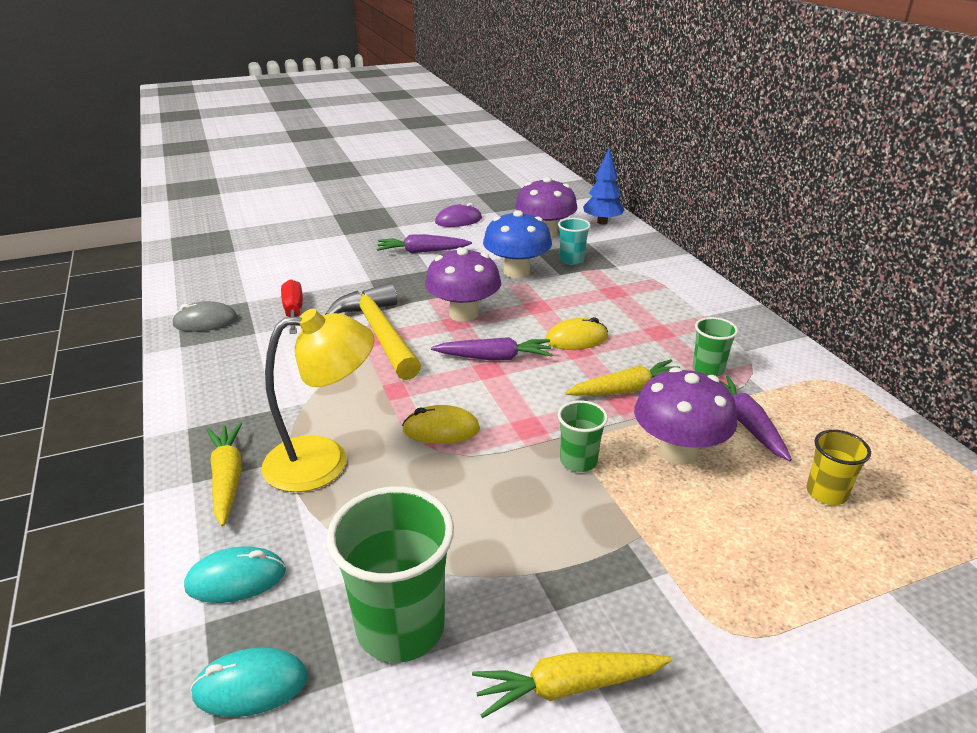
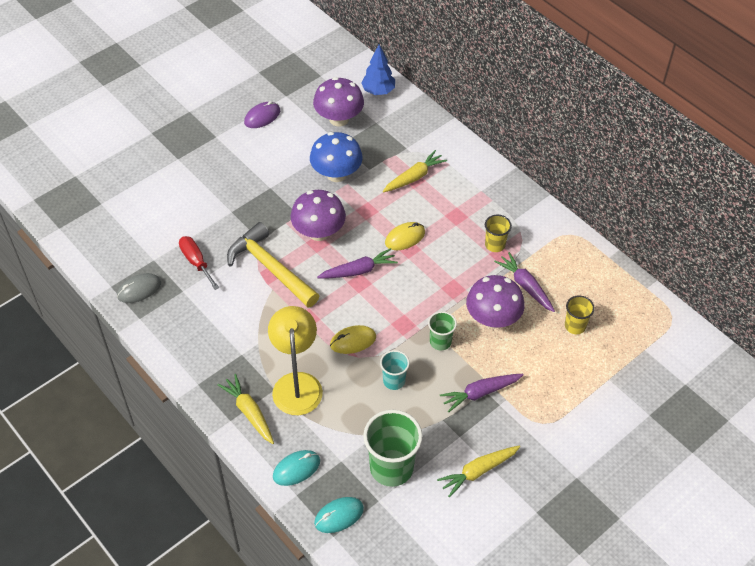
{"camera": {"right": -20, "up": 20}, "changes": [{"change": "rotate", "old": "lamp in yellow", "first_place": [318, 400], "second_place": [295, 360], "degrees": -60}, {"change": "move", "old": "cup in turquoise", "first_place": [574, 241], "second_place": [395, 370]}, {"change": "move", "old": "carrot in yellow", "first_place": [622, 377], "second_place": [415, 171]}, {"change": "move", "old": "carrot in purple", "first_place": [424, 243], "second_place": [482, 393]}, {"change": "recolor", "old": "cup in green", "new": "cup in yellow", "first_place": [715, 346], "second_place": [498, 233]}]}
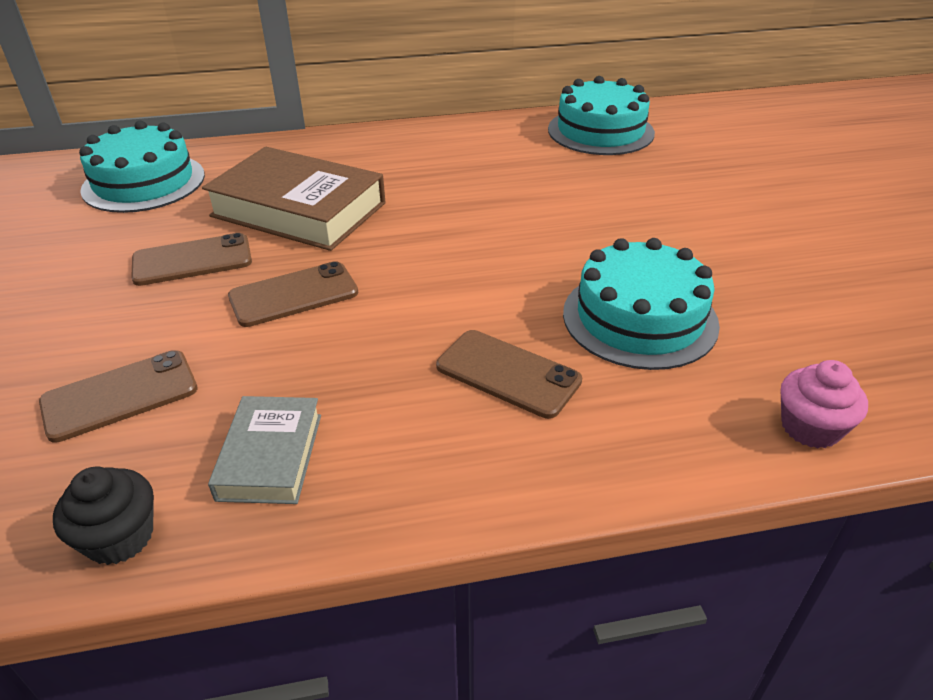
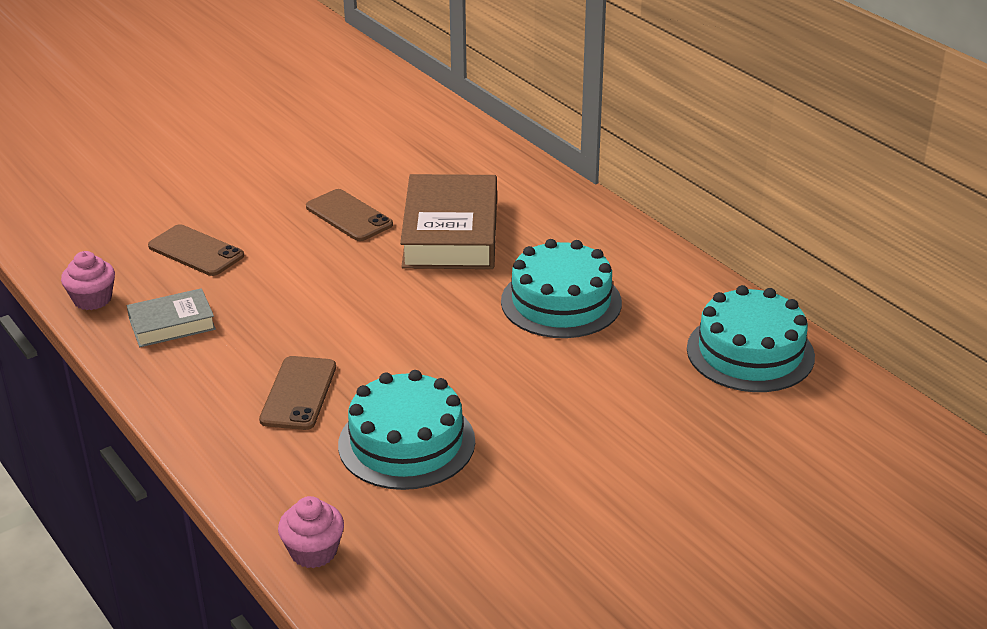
{"camera": {"right": 65, "up": -5}, "changes": [{"change": "recolor", "old": "cupcake in black", "new": "cupcake in pink", "first_place": [103, 515], "second_place": [88, 280]}, {"change": "move", "old": "cake in turquoise", "first_place": [142, 167], "second_place": [561, 288]}, {"change": "delete", "old": "phone in brown", "first_place": [293, 294]}]}
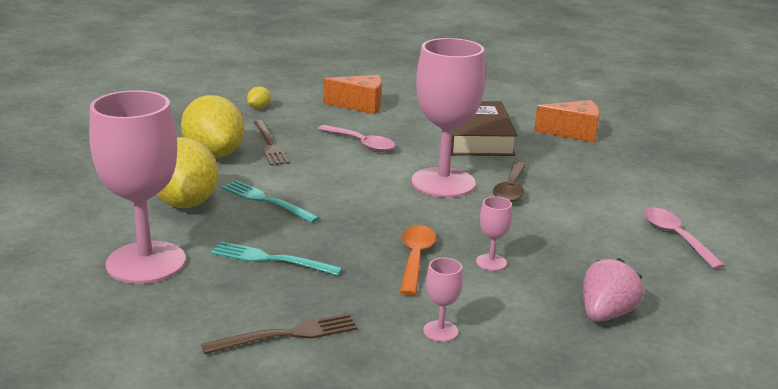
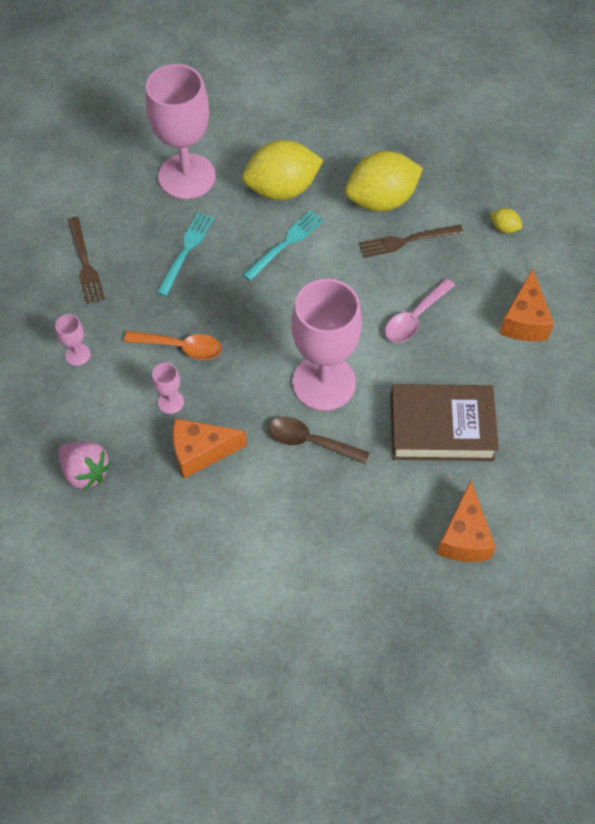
{"camera": {"right": 95, "up": 35}, "changes": [{"change": "insert", "new": "cheese in orange", "second_place": [210, 449]}, {"change": "delete", "old": "spoon in pink", "first_place": [684, 238]}]}
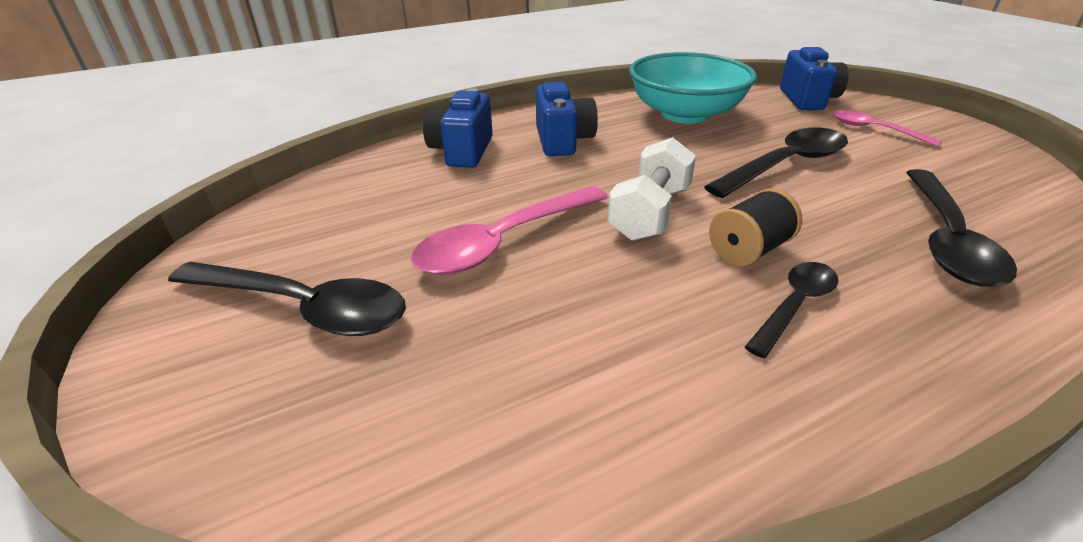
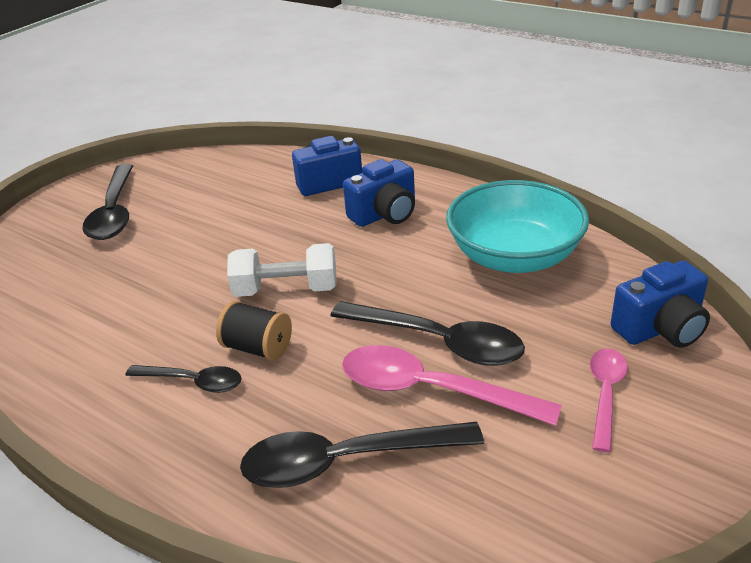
{"camera": {"right": 65, "up": 0}, "changes": [{"change": "move", "old": "spoon in pink", "first_place": [509, 230], "second_place": [452, 385]}]}
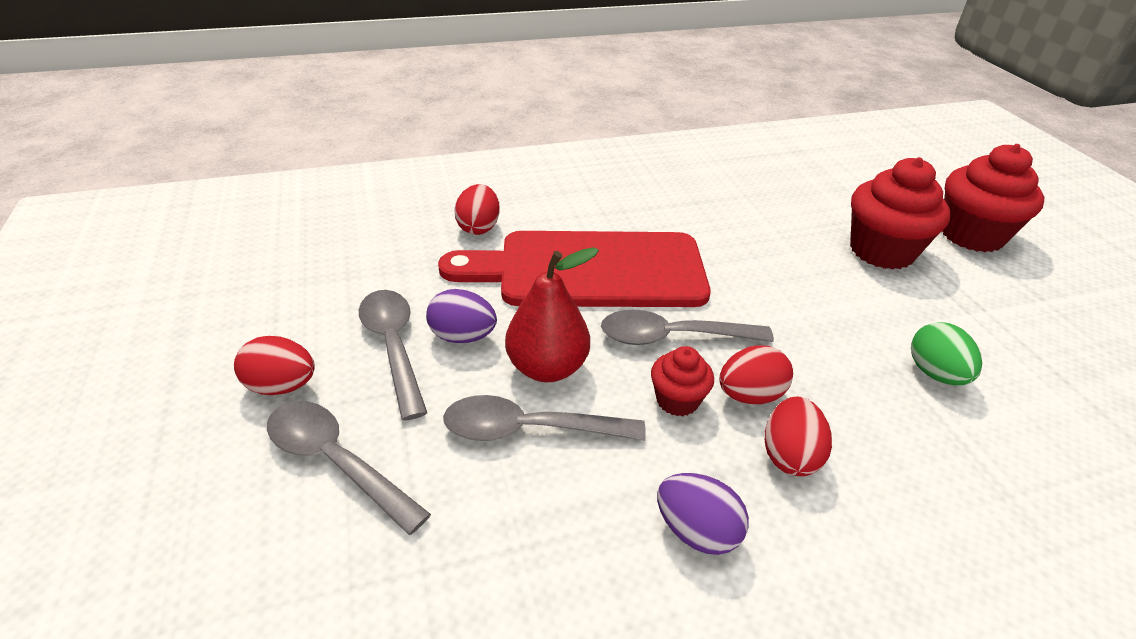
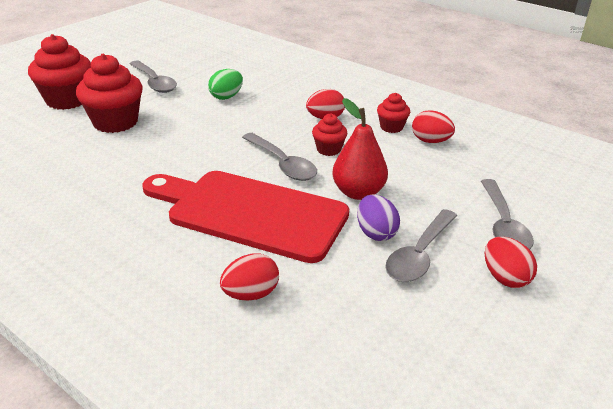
{"camera": {"right": -125, "up": -5}, "changes": [{"change": "move", "old": "spoon in grey", "first_place": [544, 418], "second_place": [153, 77]}, {"change": "rotate", "old": "cutting board in red", "first_place": [574, 269], "second_place": [246, 217], "degrees": 150}, {"change": "replace", "old": "egg in purple", "new": "cupcake in red", "first_place": [703, 514], "second_place": [393, 113]}, {"change": "move", "old": "egg in red", "first_place": [756, 374], "second_place": [433, 126]}]}
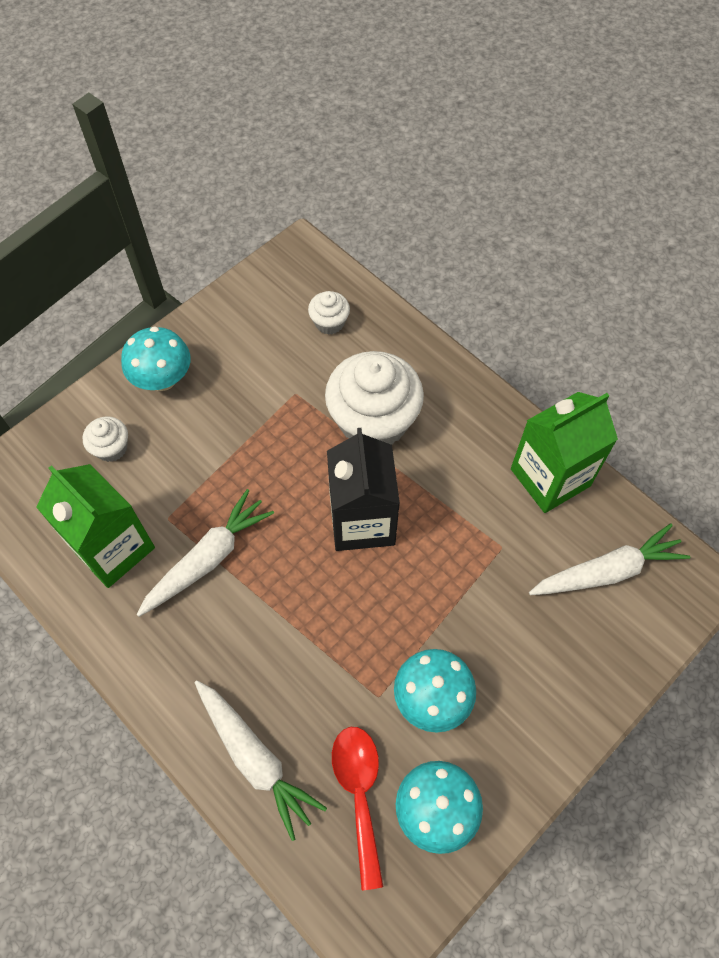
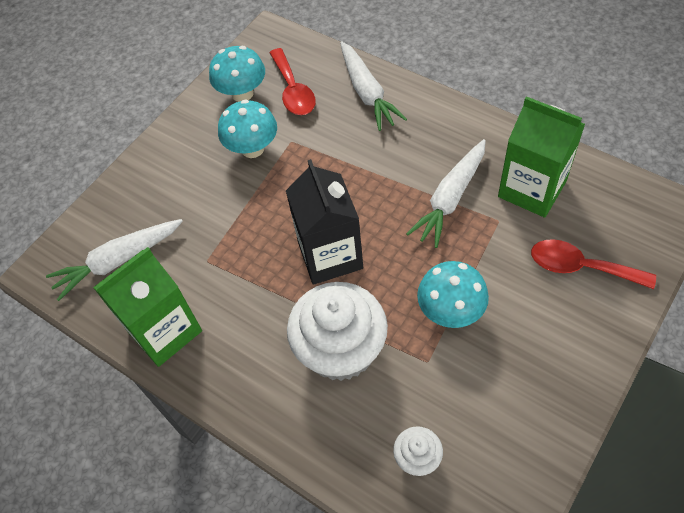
{"camera": {"right": 175, "up": -5}, "changes": [{"change": "rotate", "old": "carrot in white", "first_place": [261, 760], "second_place": [373, 86], "degrees": -150}, {"change": "move", "old": "mushroom in turquoise", "first_place": [156, 359], "second_place": [453, 294]}, {"change": "replace", "old": "cupcake in white", "new": "spoon in red", "first_place": [105, 439], "second_place": [593, 264]}]}
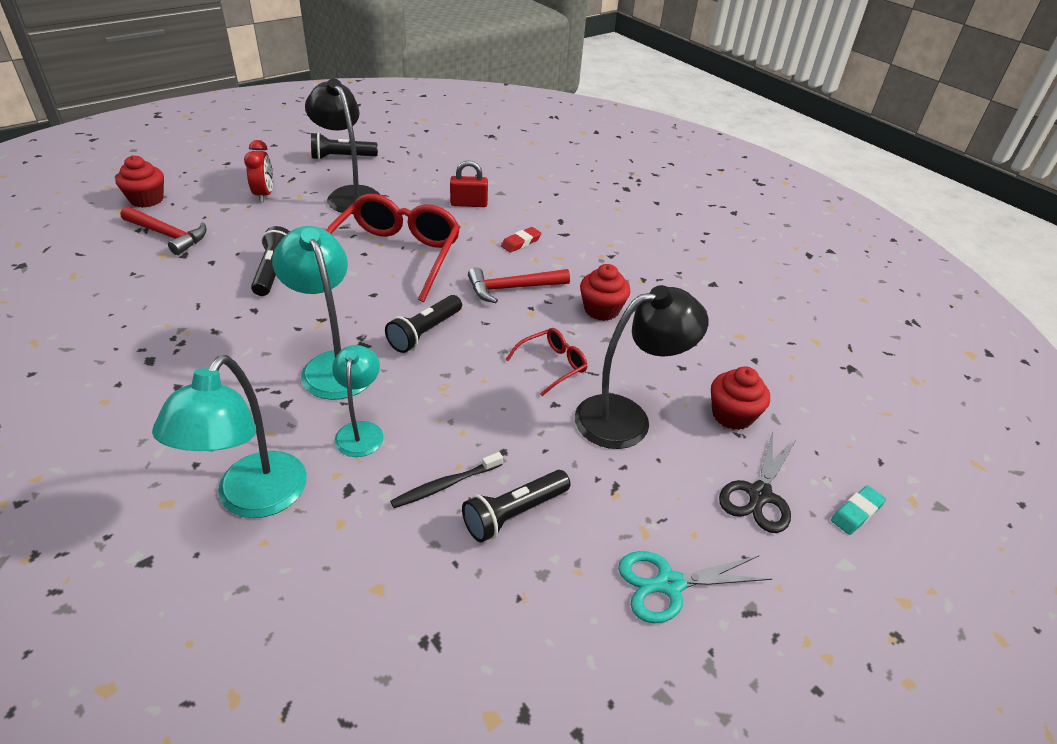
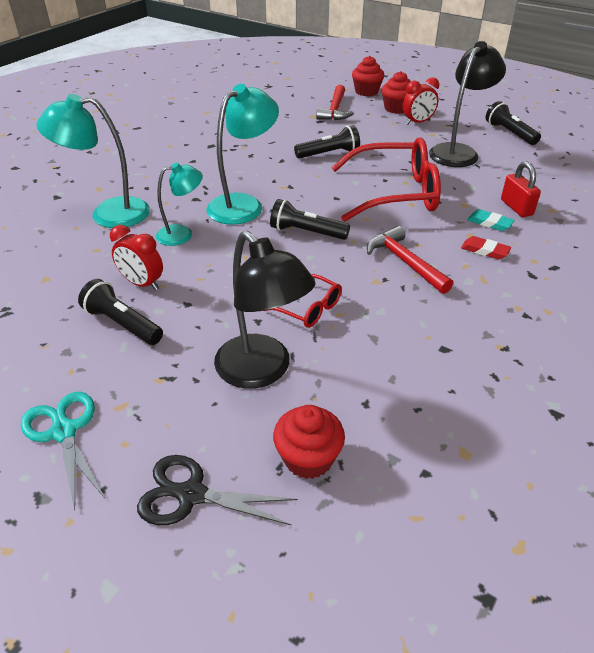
{"camera": {"right": 75, "up": 0}, "changes": [{"change": "replace", "old": "toothbrush in black", "new": "clock in red", "first_place": [446, 480], "second_place": [136, 257]}, {"change": "move", "old": "cupcake in red", "first_place": [605, 292], "second_place": [396, 92]}, {"change": "move", "old": "eraser in turquoise", "first_place": [858, 510], "second_place": [491, 220]}]}
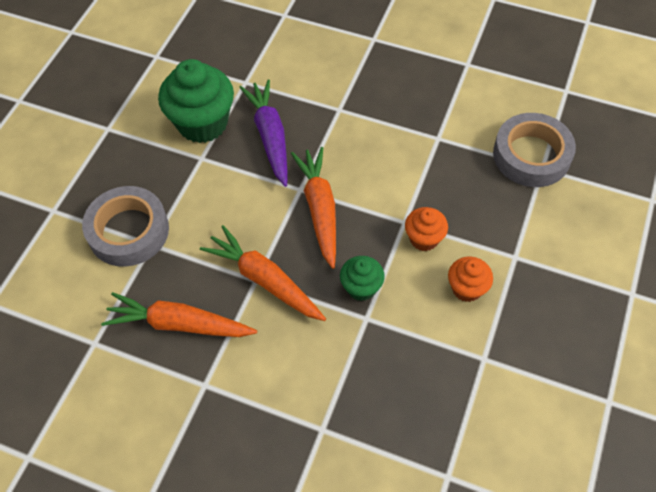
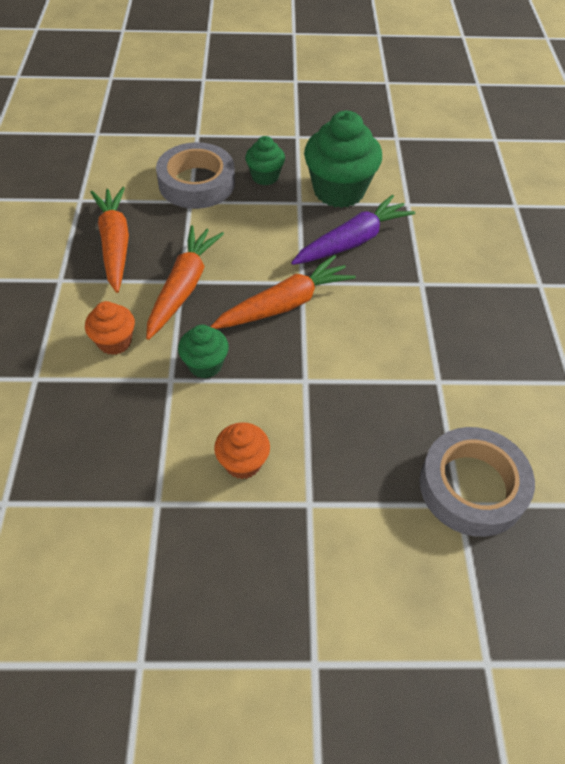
{"camera": {"right": 65, "up": -5}, "changes": [{"change": "move", "old": "cupcake in orange", "first_place": [426, 229], "second_place": [110, 328]}, {"change": "insert", "new": "cupcake in green", "second_place": [265, 160]}]}
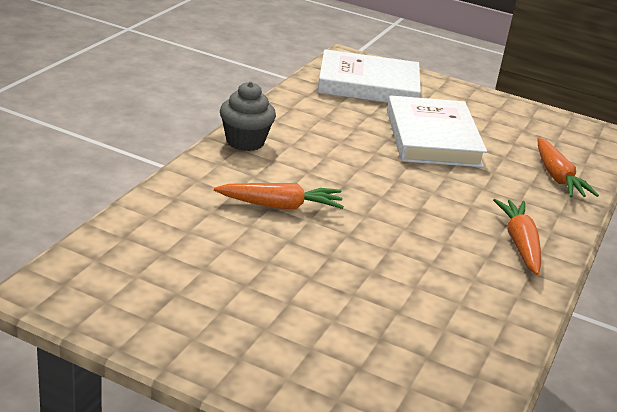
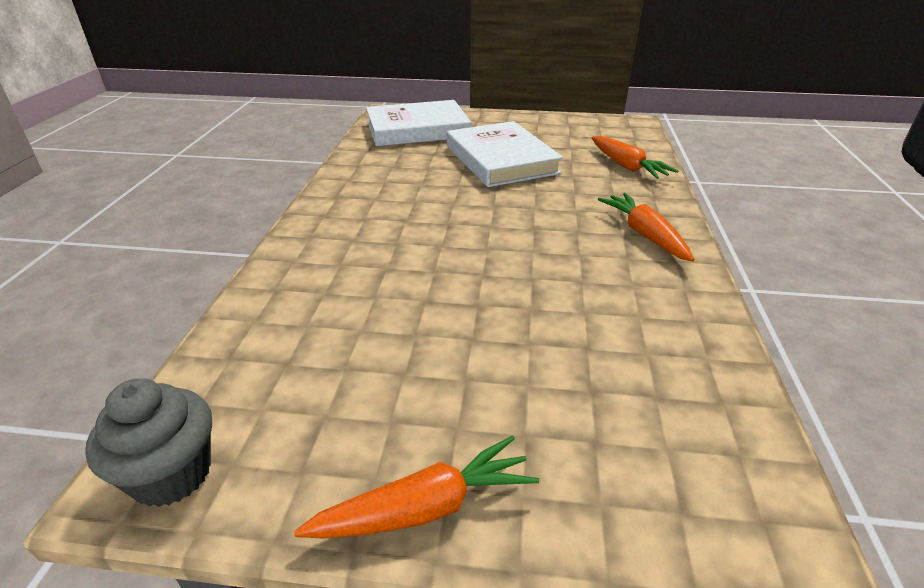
{"camera": {"right": -15, "up": 5}, "changes": [{"change": "move", "old": "cupcake in grey", "first_place": [248, 116], "second_place": [148, 442]}, {"change": "move", "old": "carrot in orange", "first_place": [279, 196], "second_place": [416, 487]}]}
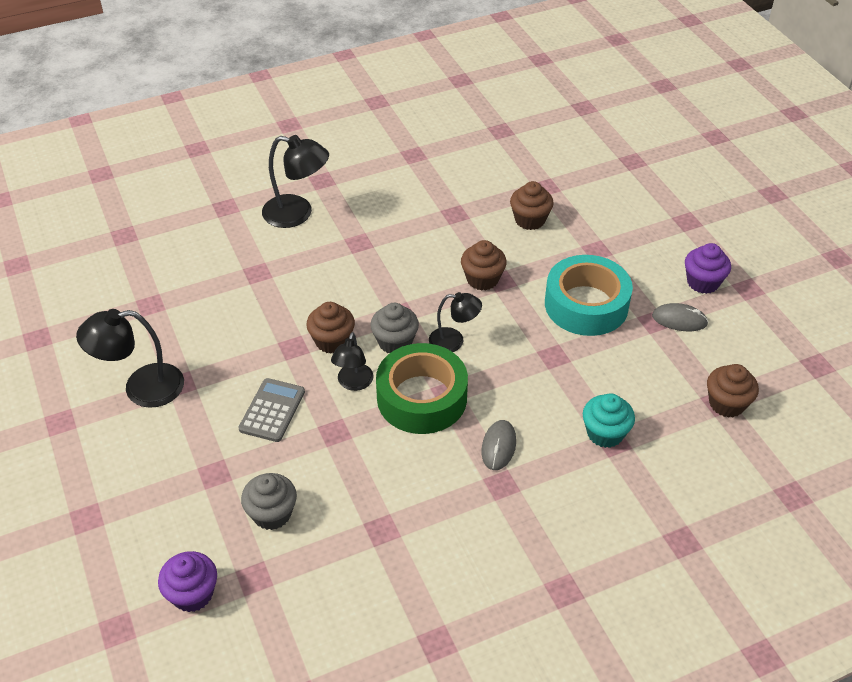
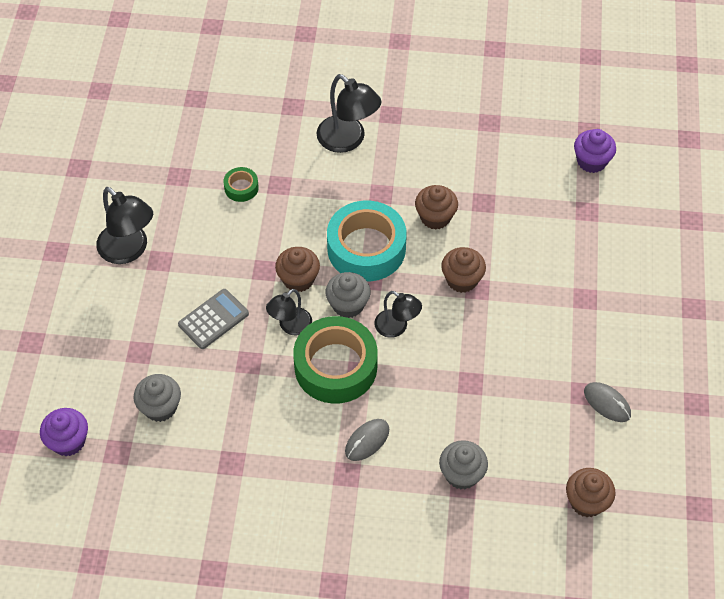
{"camera": {"right": 30, "up": 10}, "changes": [{"change": "rotate", "old": "lamp in black", "first_place": [130, 358], "second_place": [124, 225], "degrees": -150}, {"change": "insert", "new": "tape in green", "second_place": [241, 184]}, {"change": "move", "old": "tape in turquoise", "first_place": [589, 295], "second_place": [367, 241]}, {"change": "move", "old": "cupcake in brown", "first_place": [532, 205], "second_place": [436, 207]}, {"change": "recolor", "old": "cupcake in turquoise", "new": "cupcake in grey", "first_place": [609, 421], "second_place": [463, 464]}, {"change": "move", "old": "cupcake in purple", "first_place": [708, 268], "second_place": [595, 151]}]}
